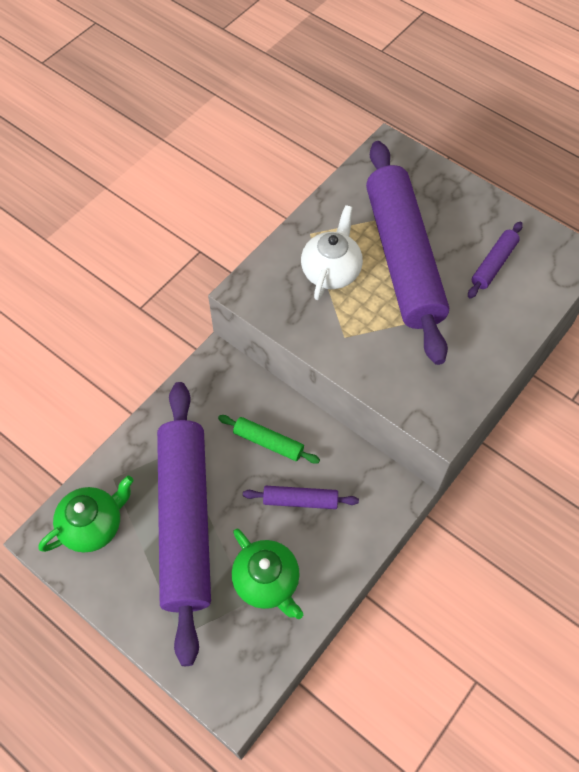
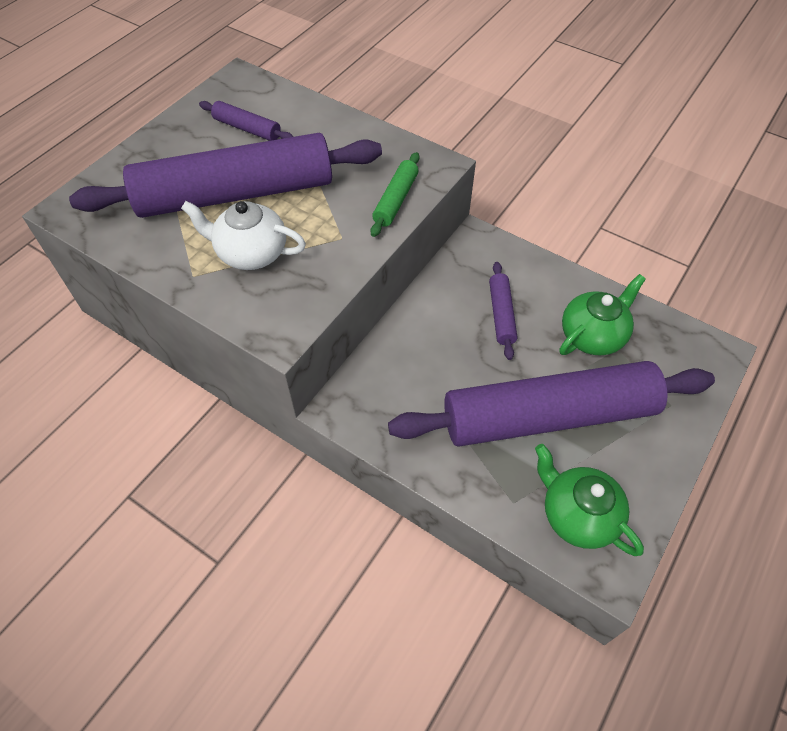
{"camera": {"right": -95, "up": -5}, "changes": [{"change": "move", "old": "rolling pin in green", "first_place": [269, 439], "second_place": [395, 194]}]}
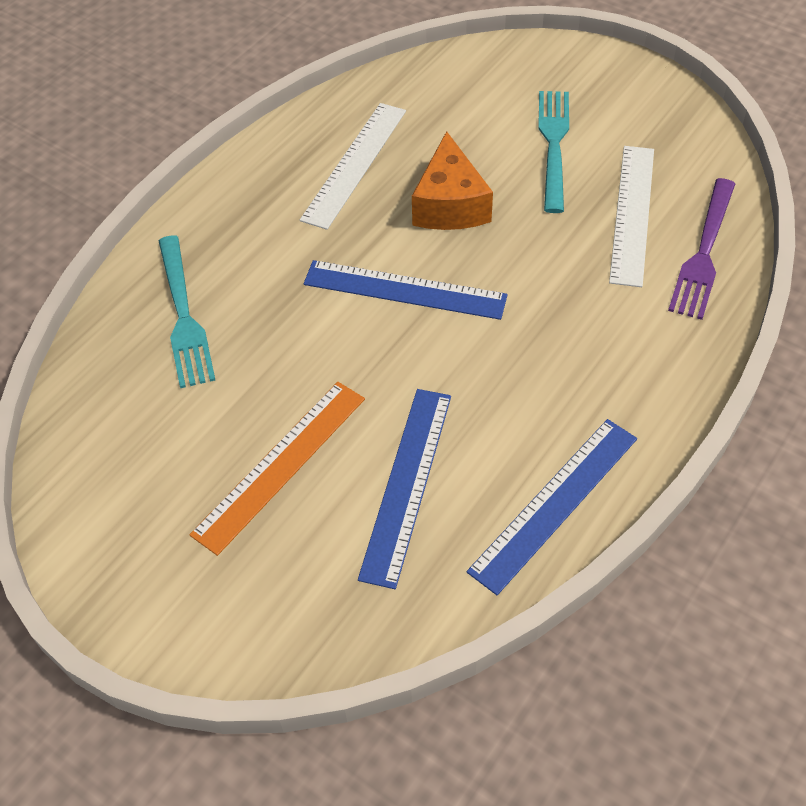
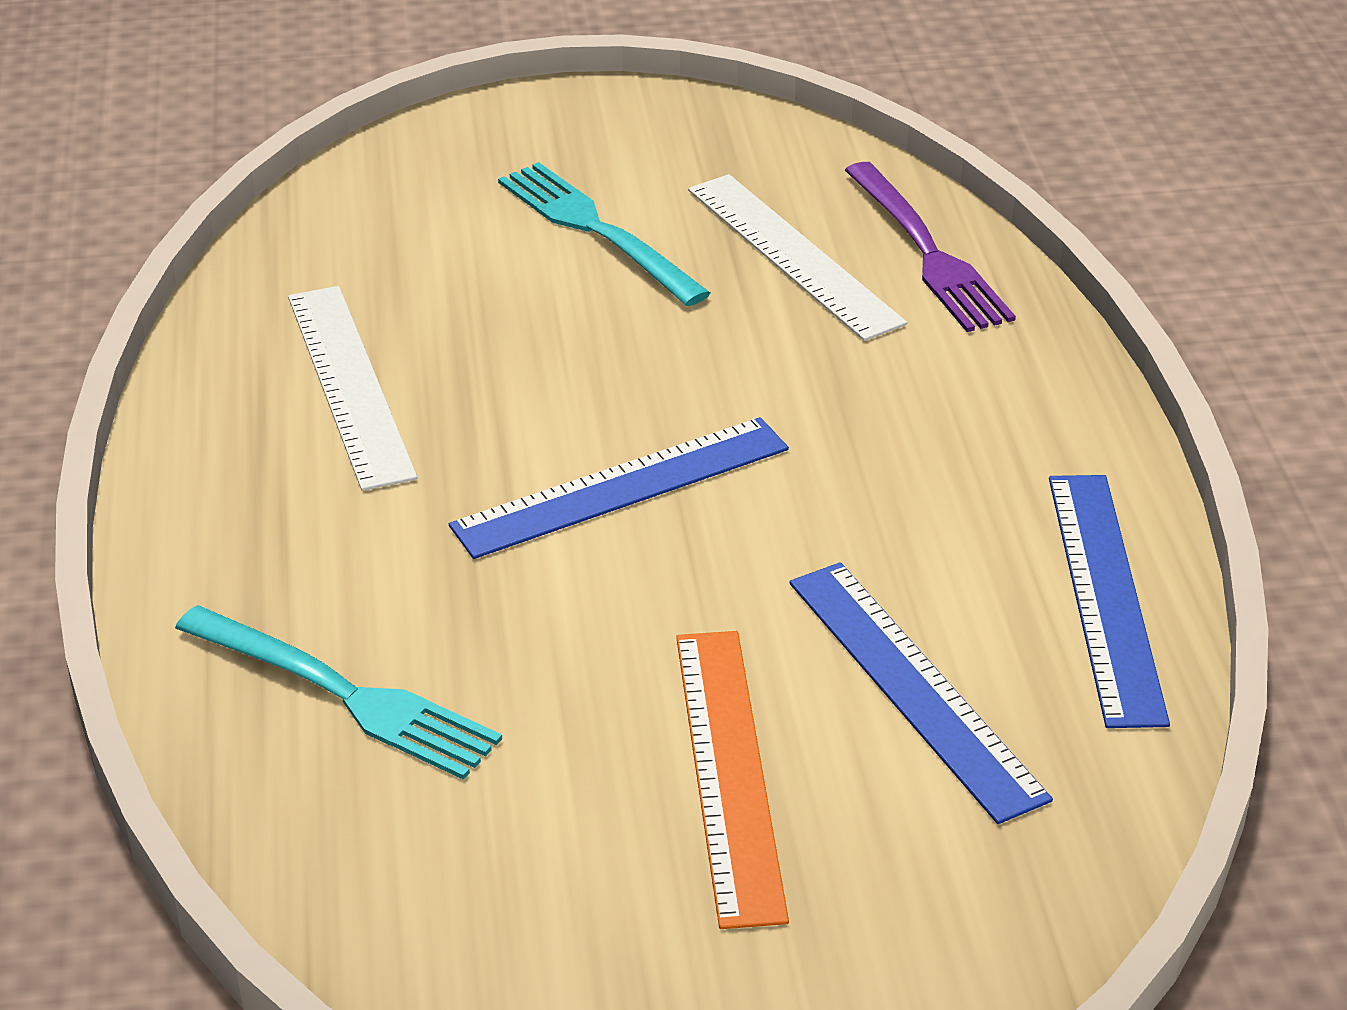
{"camera": {"right": -45, "up": -15}, "changes": [{"change": "delete", "old": "cheese in orange", "first_place": [452, 180]}]}
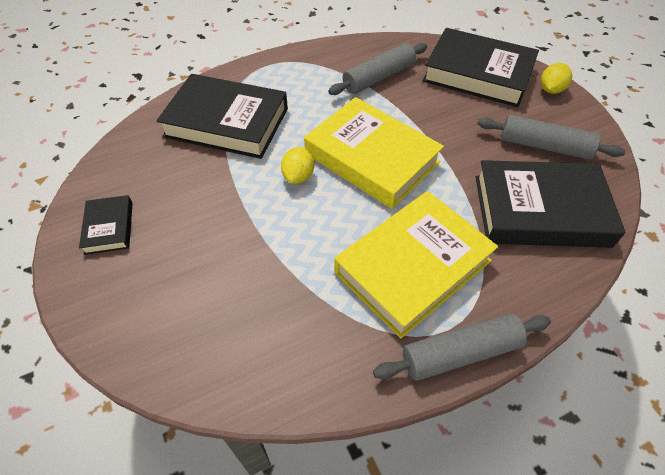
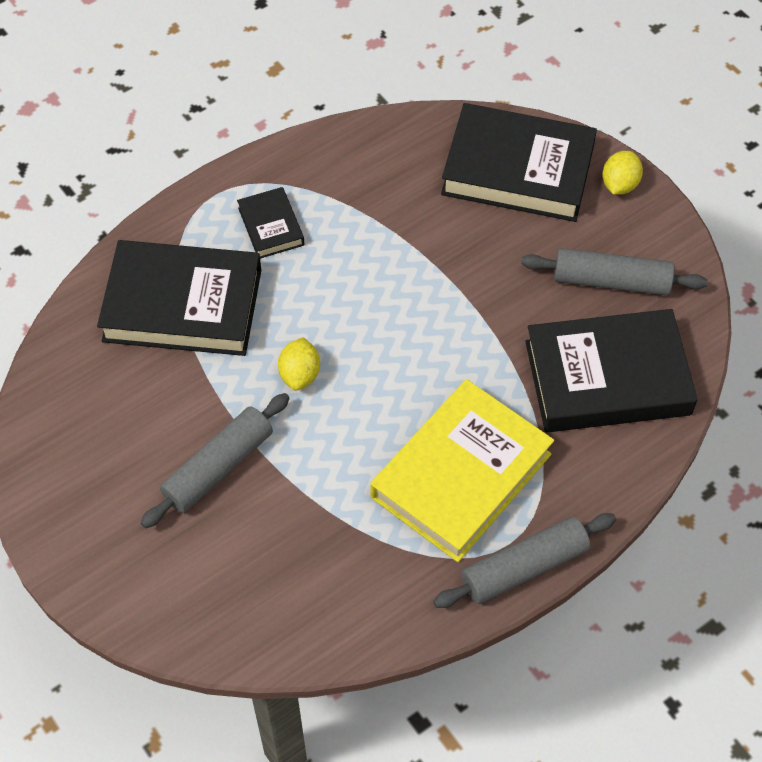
{"camera": {"right": -10, "up": 5}, "changes": [{"change": "move", "old": "rolling pin in grey", "first_place": [377, 69], "second_place": [215, 460]}, {"change": "move", "old": "book in black", "first_place": [106, 225], "second_place": [270, 223]}, {"change": "delete", "old": "book in yellow", "first_place": [374, 153]}]}
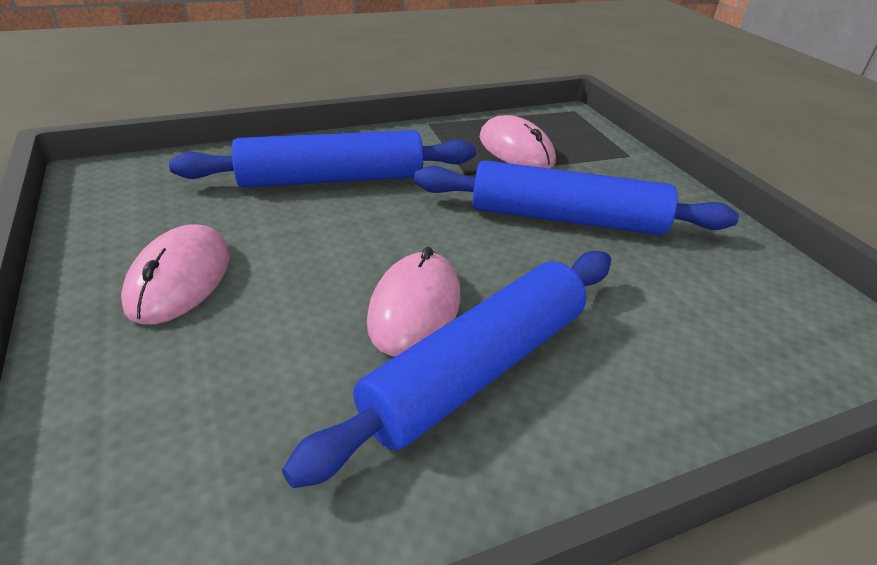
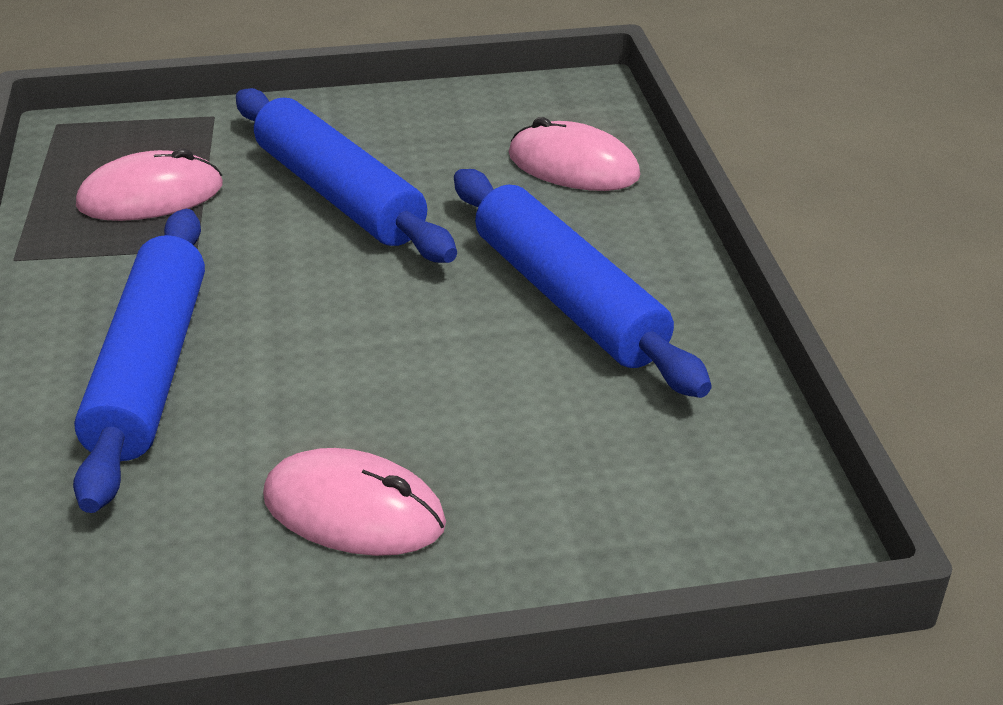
{"camera": {"right": -75, "up": 0}, "changes": [{"change": "rotate", "old": "rolling pin in blue", "first_place": [576, 197], "second_place": [346, 175], "degrees": -60}, {"change": "move", "old": "mouse in pink", "first_place": [413, 302], "second_place": [575, 154]}]}
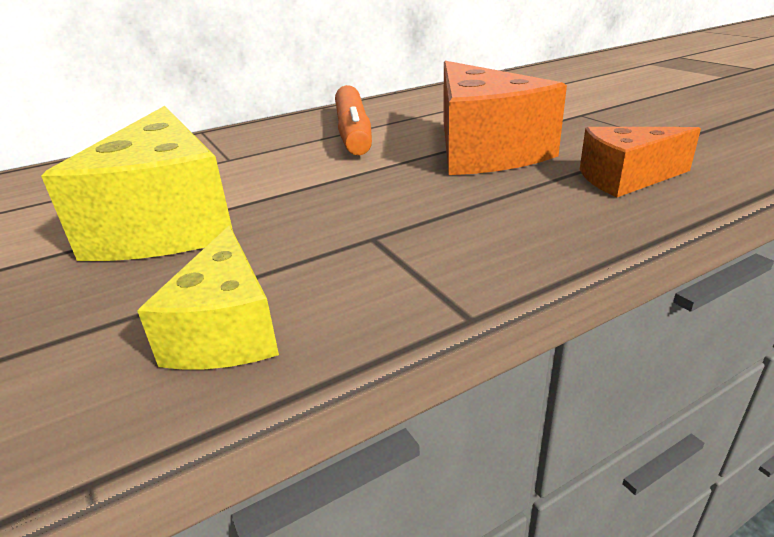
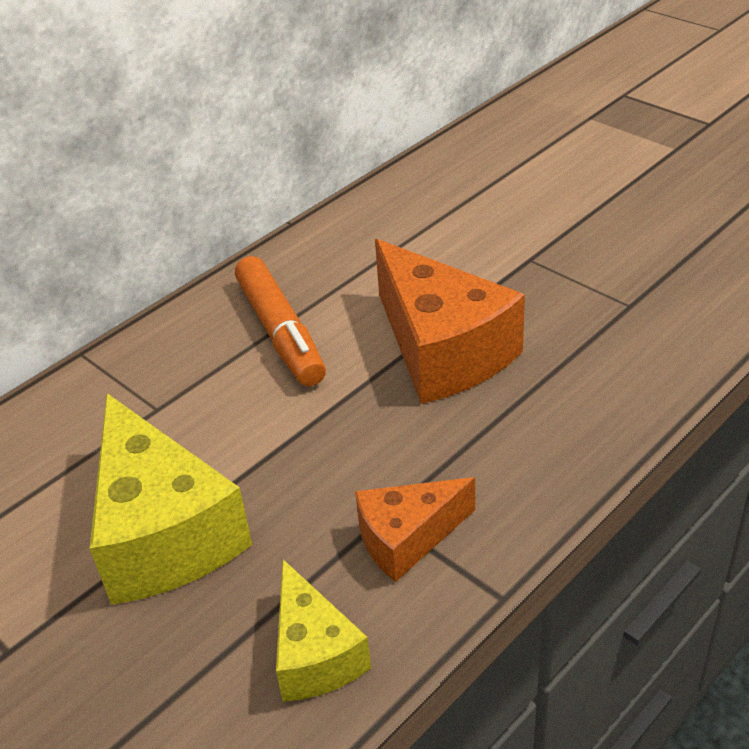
{"camera": {"right": -15, "up": 10}, "changes": [{"change": "move", "old": "cheese in orange", "first_place": [640, 162], "second_place": [415, 529]}]}
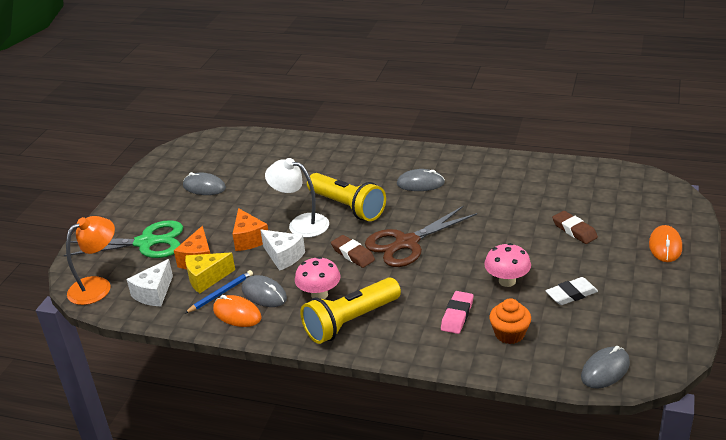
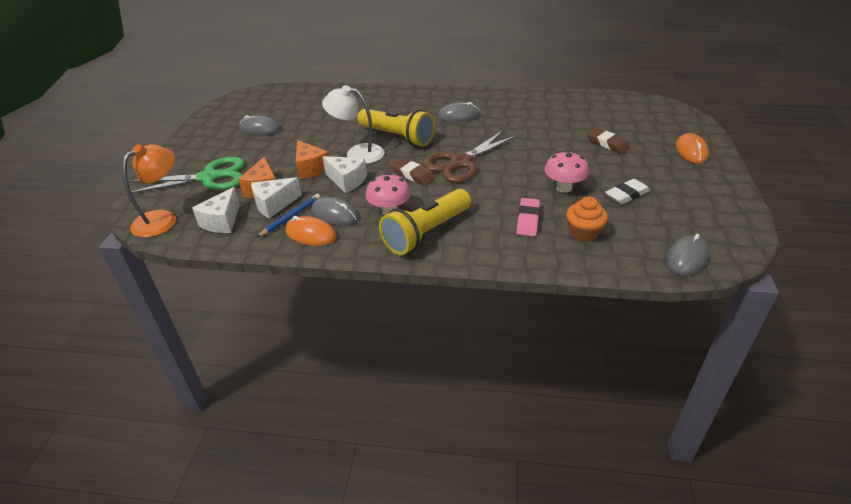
{"camera": {"right": -10, "up": 5}, "changes": [{"change": "recolor", "old": "cheese in yellow", "new": "cheese in white", "first_place": [210, 272], "second_place": [276, 197]}]}
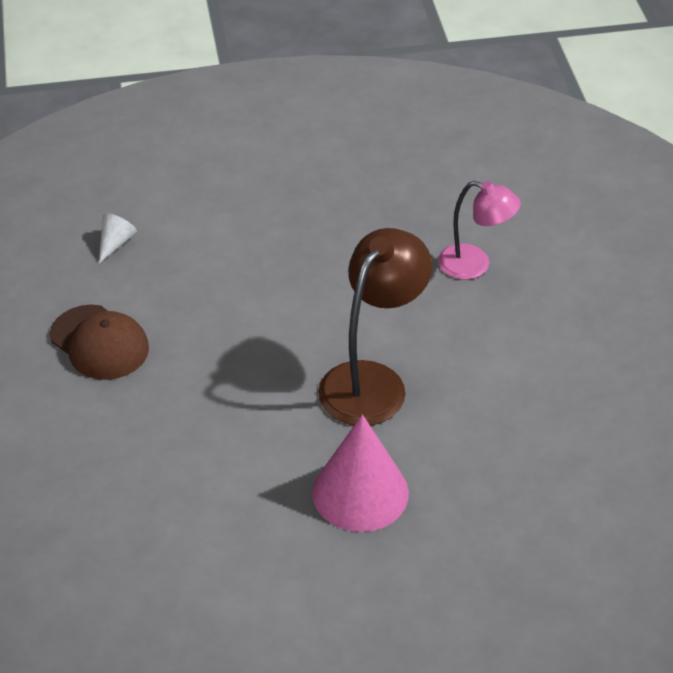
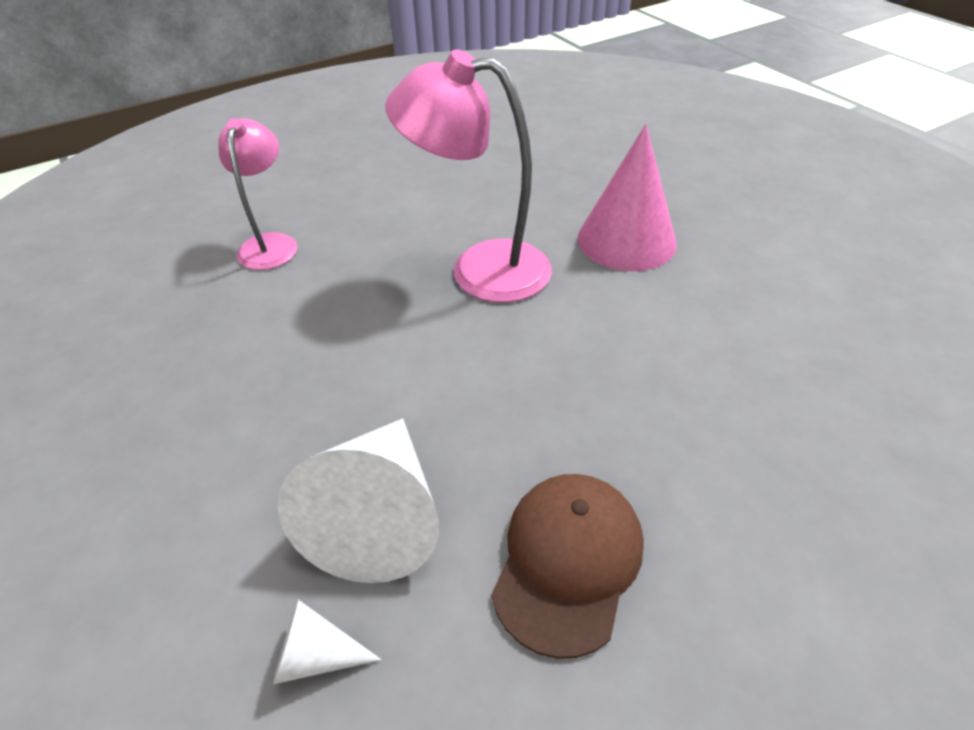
{"camera": {"right": -110, "up": 0}, "changes": [{"change": "insert", "new": "cone in white", "second_place": [358, 500]}, {"change": "recolor", "old": "lamp in brown", "new": "lamp in pink", "first_place": [375, 327], "second_place": [468, 176]}]}
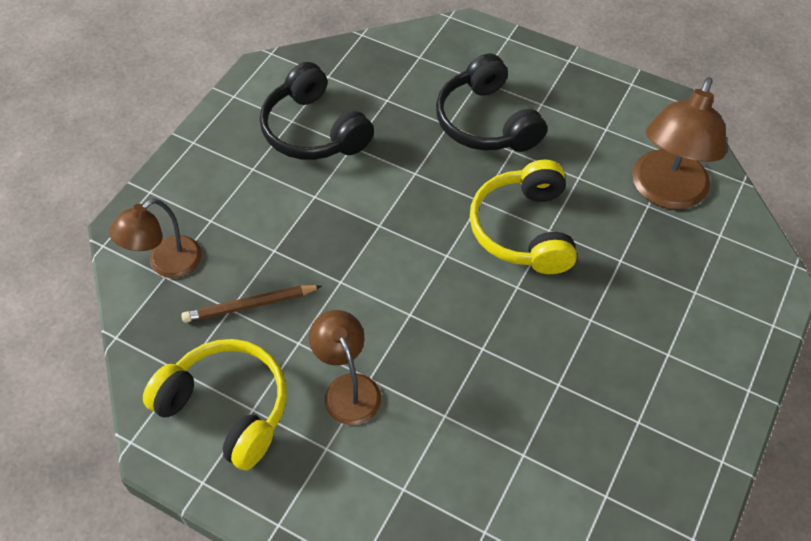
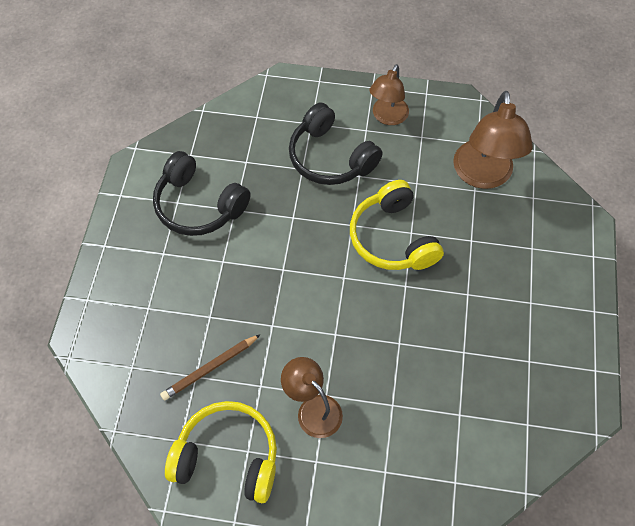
{"camera": {"right": -20, "up": 5}, "changes": [{"change": "move", "old": "lamp in brown", "first_place": [155, 238], "second_place": [389, 94]}]}
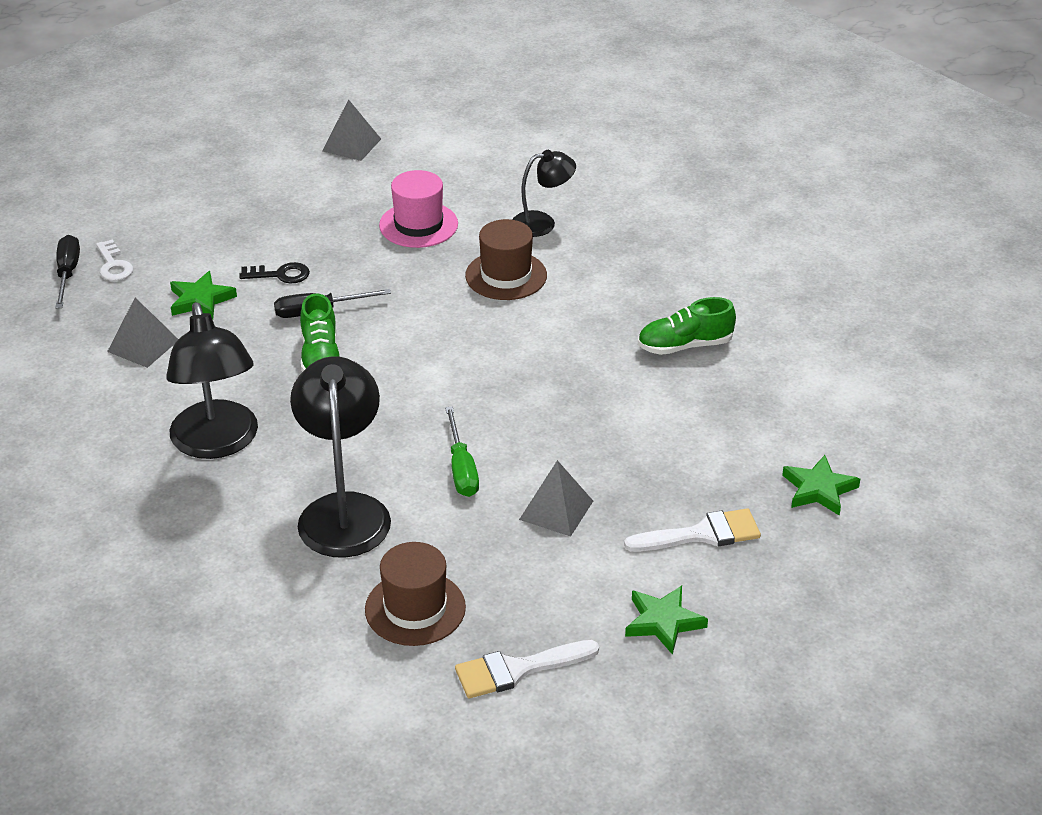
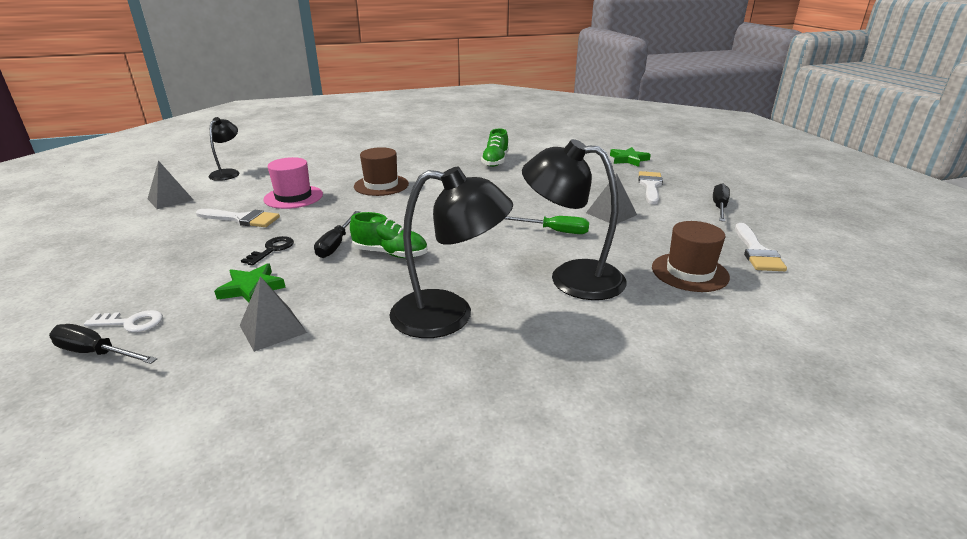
{"camera": {"right": -65, "up": -10}, "changes": [{"change": "insert", "new": "brush in white", "second_place": [238, 218]}, {"change": "move", "old": "lamp in black", "first_place": [544, 193], "second_place": [224, 149]}, {"change": "replace", "old": "star in green", "new": "screwdriver in black", "first_place": [666, 620], "second_place": [721, 202]}]}
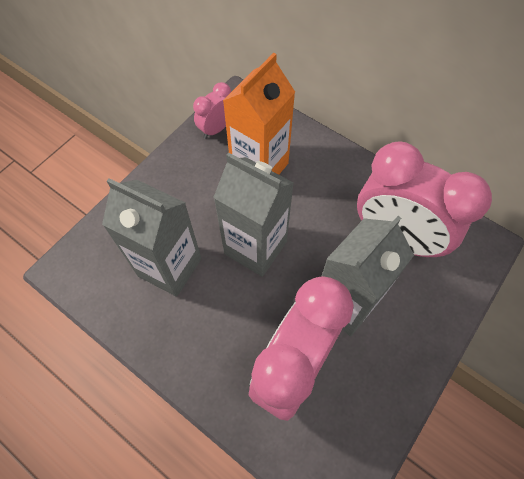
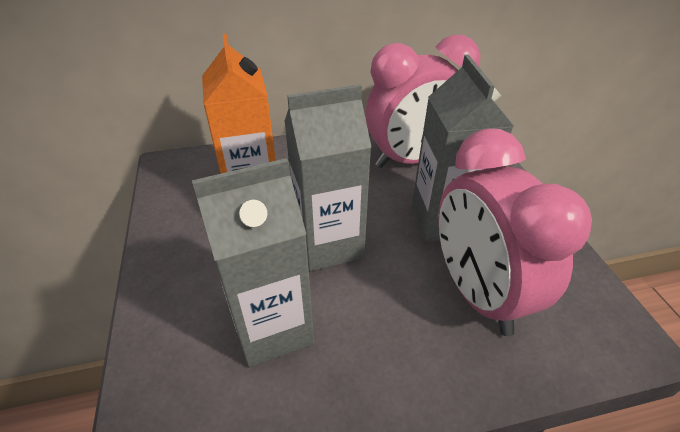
{"camera": {"right": -50, "up": -20}, "changes": [{"change": "delete", "old": "clock in pink", "first_place": [212, 110]}]}
